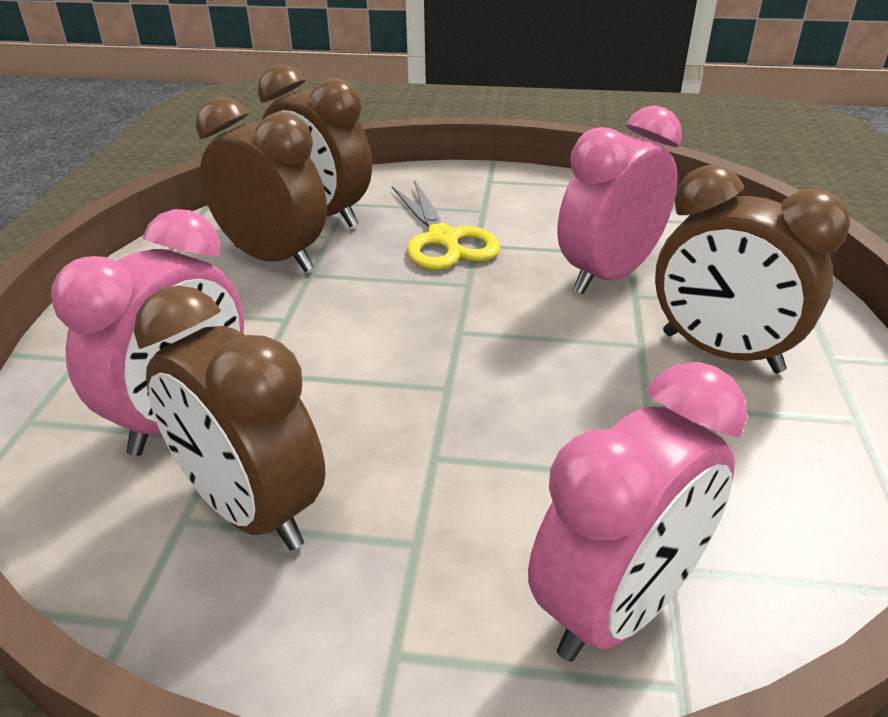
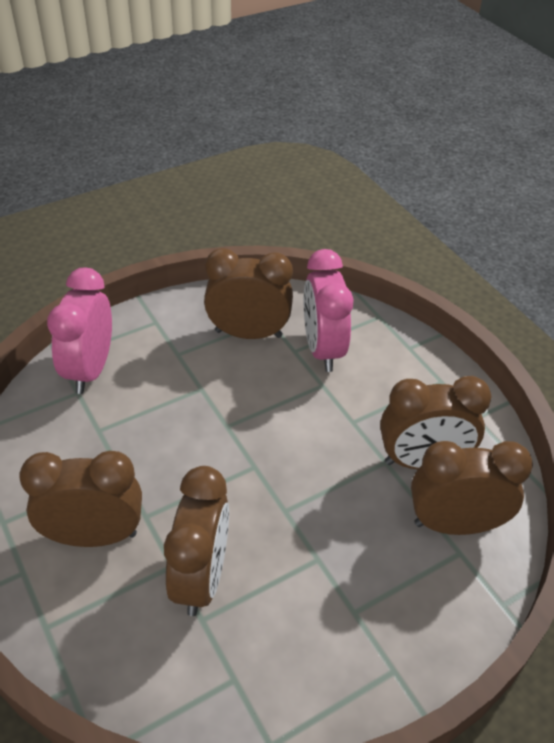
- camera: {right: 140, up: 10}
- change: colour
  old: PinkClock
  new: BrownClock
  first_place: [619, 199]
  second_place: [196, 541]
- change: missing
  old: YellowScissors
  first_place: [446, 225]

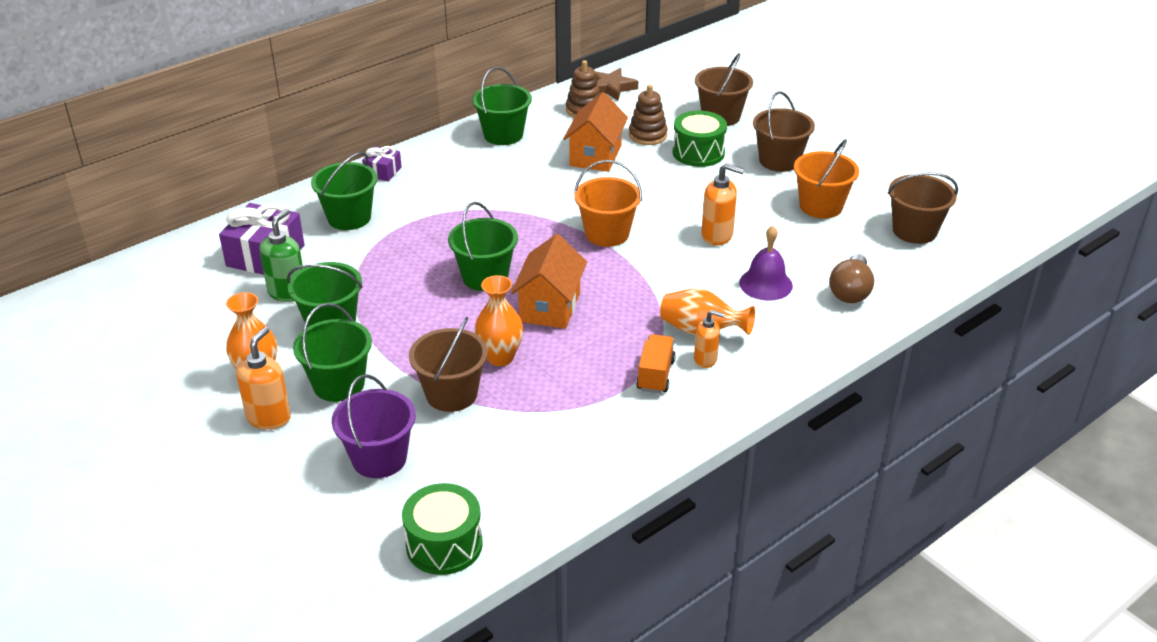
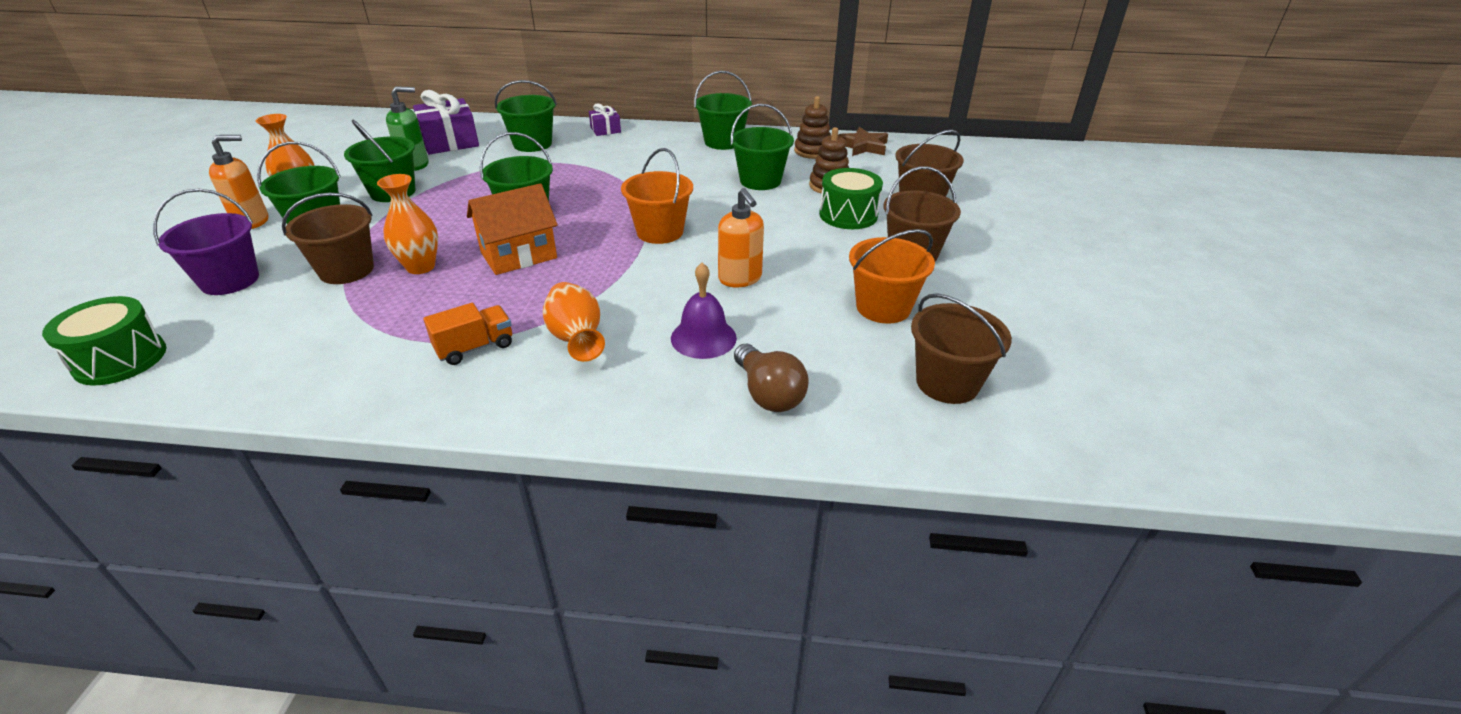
- camera: {right: 45, up: 0}
- change: exchanged
  old: OrangeHouse
  new: GreenBucket
  first_place: [595, 132]
  second_place: [762, 147]
- change: spun
  old: BrownLightBulb
  first_place: [851, 278]
  second_place: [771, 378]
  degrees: -90
- change: missing
  old: OrangeSoapDispenser
  first_place: [709, 339]

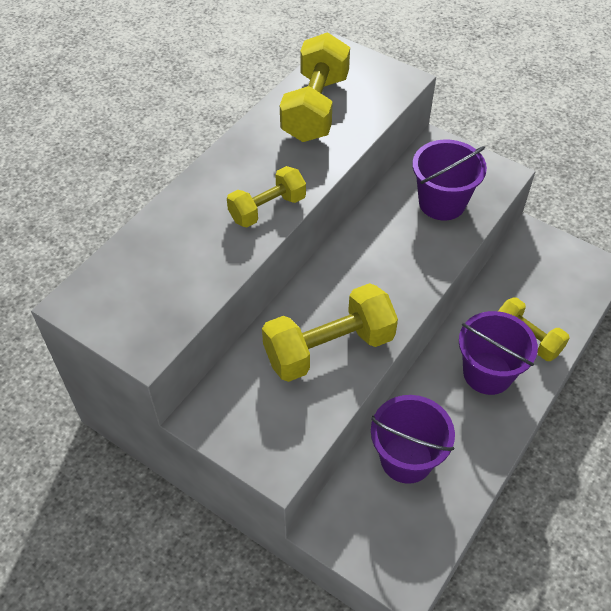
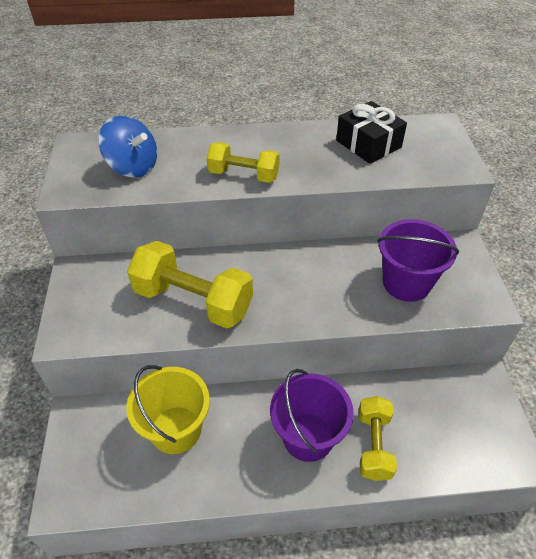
- camera: {right: 50, up: -5}
- change: appeared
  new: BlueSpinningTop
  second_place: [128, 147]
- change: colour
  old: PurpleBucket
  new: YellowBucket
  first_place: [413, 439]
  second_place: [168, 409]
- change: exchanged
  old: YellowDumbbell
  new: BlackGift
  first_place: [315, 87]
  second_place: [371, 132]

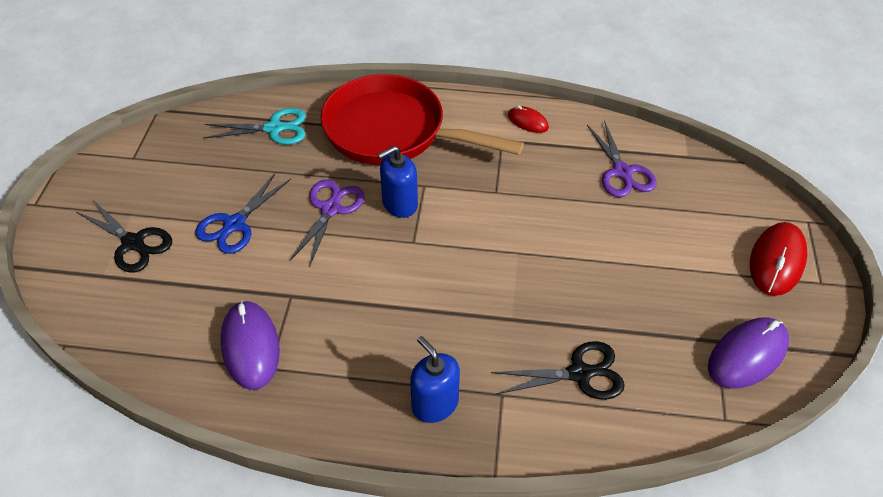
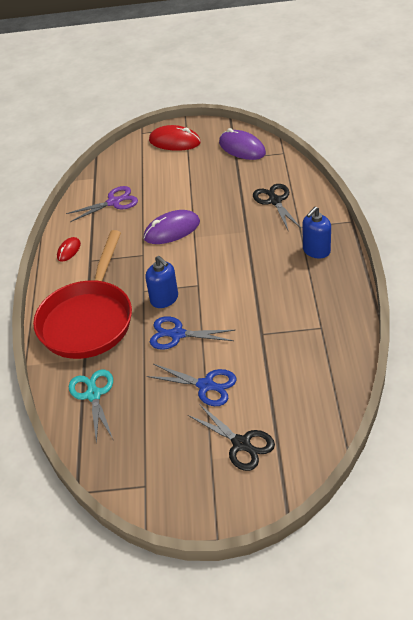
- camera: {right: -95, up: -5}
- change: relocated
  old: PurpleMouse
  first_place: [250, 345]
  second_place: [172, 227]
- change: colour
  old: PurpleScissors
  new: BlueScissors
  first_place: [327, 223]
  second_place: [192, 333]
- change: spun
  old: BlackScissors
  first_place: [124, 236]
  second_place: [231, 437]
  degrees: 105

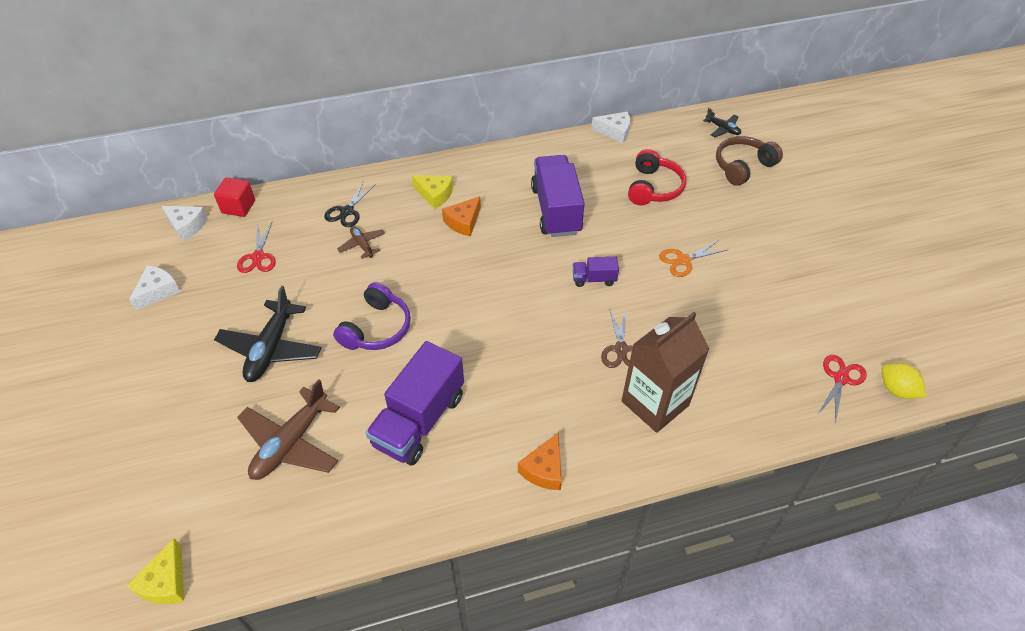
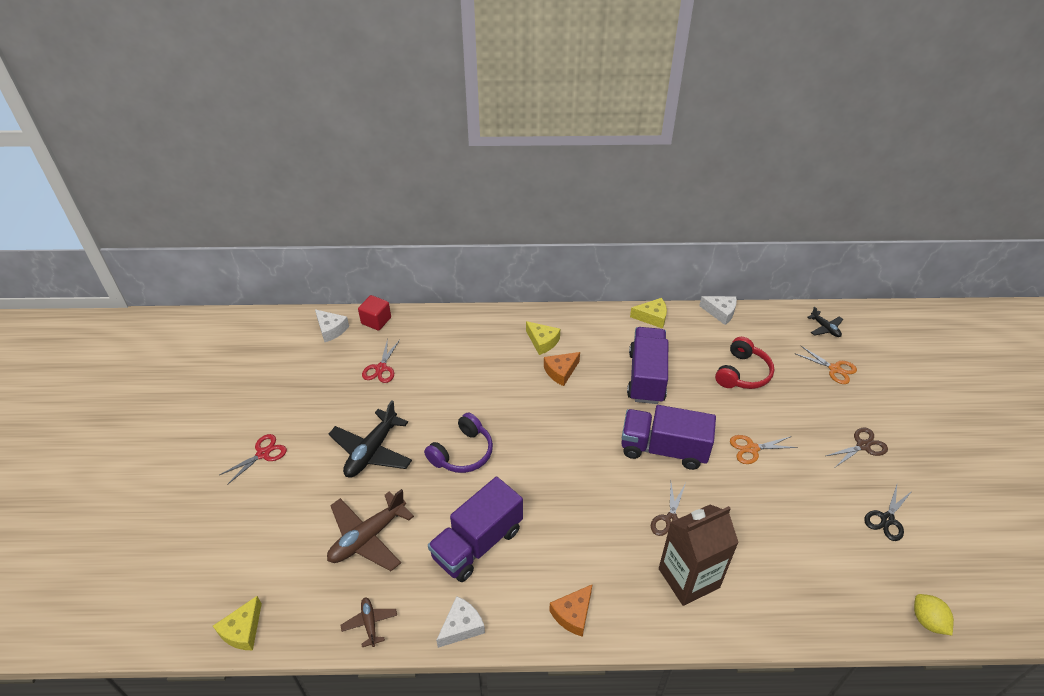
- camera: {right: 15, up: -5}
- change: relocated
  old: RedScissors
  first_place: [842, 388]
  second_place: [253, 459]
- change: relocated
  old: BrownPlane
  first_place: [361, 242]
  second_place: [369, 622]
- change: relocated
  old: WhiteCheese
  first_place: [155, 287]
  second_place: [460, 622]
- change: size
  old: PurpleTruck
  first_place: [596, 272]
  second_place: [668, 437]
  factor: 2.15
- change: appeared
  new: YellowCheese
  second_place: [648, 313]
- change: exchanged
  old: BrownHeadphones
  new: OrangeScissors
  first_place: [749, 161]
  second_place: [825, 364]
- change: appeared
  new: BrownScissors
  second_place: [857, 447]
- change: relocated
  old: BlackScissors
  first_place: [350, 204]
  second_place: [888, 513]

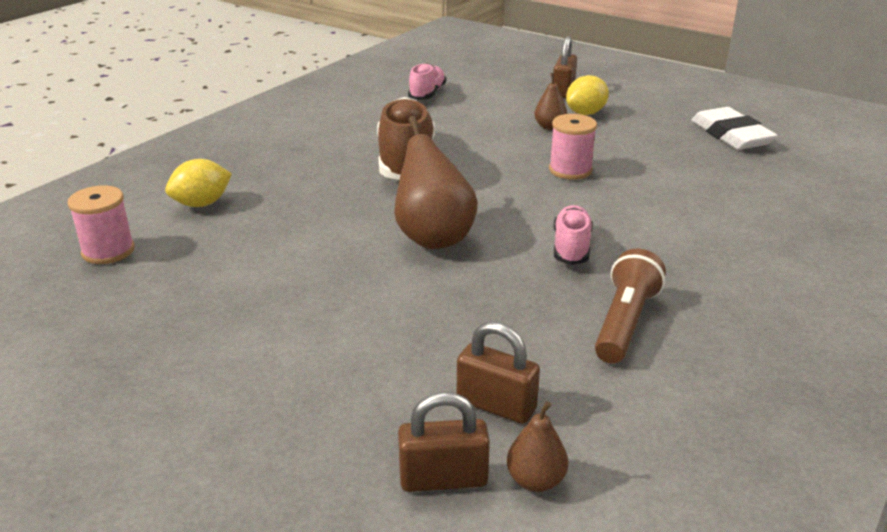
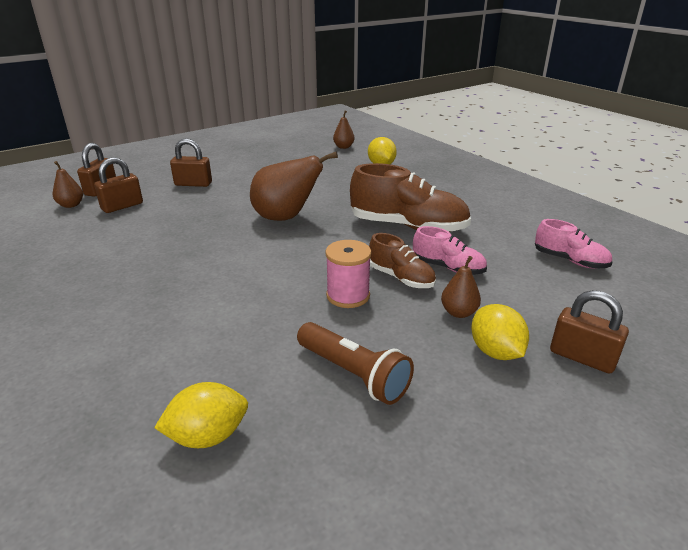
- camera: {right: 110, up: 0}
- change: appeared
  new: YellowLemon
  second_place: [201, 415]
- change: appeared
  new: BrownPadlock
  second_place: [191, 162]
- change: relocated
  old: BrownFlashlight
  first_place: [630, 306]
  second_place: [355, 363]
- change: exchanged
  old: PinkSpool
  new: BrownPear
  first_place: [101, 224]
  second_place: [344, 129]
- change: appeared
  new: BrownShoe
  second_place: [402, 260]
- change: relocated
  old: PinkShoe
  first_place: [573, 235]
  second_place: [450, 250]
- change: missing
  old: WhiteEraser
  first_place: [734, 128]

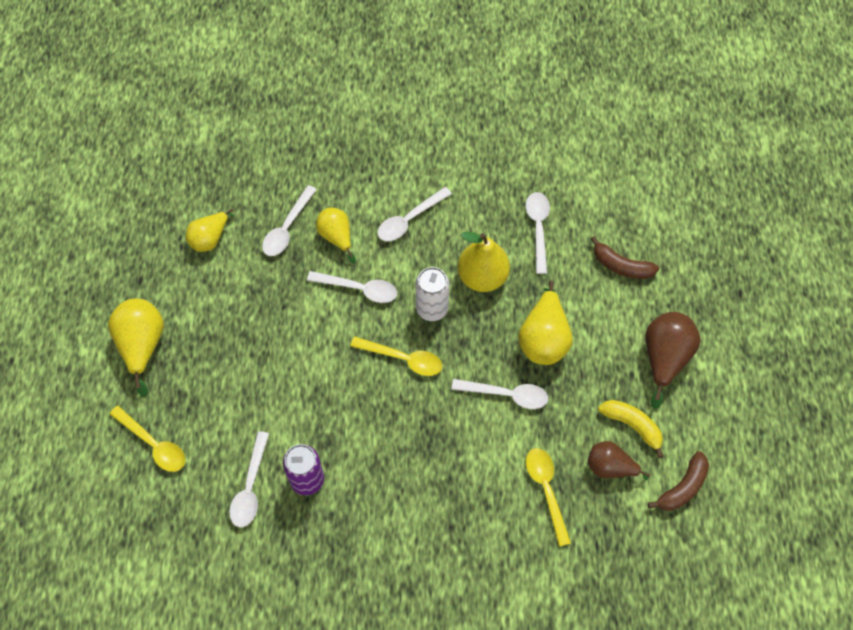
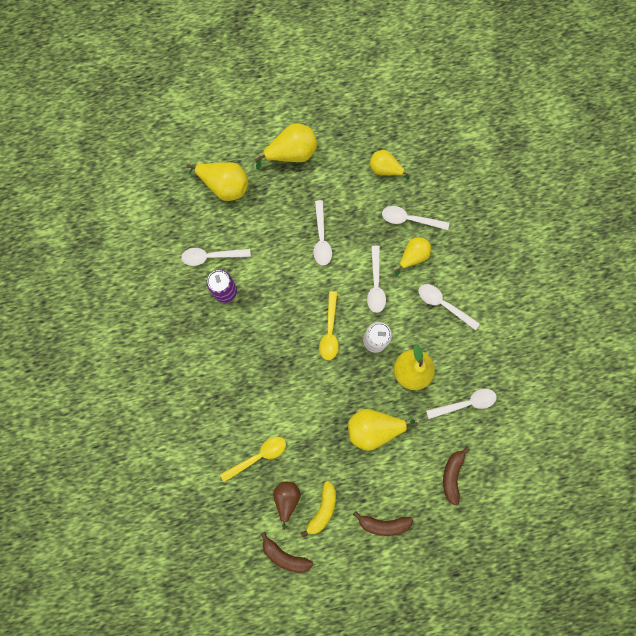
- camera: {right: 75, up: 15}
- change: exchanged
  old: YellowSpoon
  new: YellowPear
  first_place: [147, 439]
  second_place: [217, 181]
- change: relocated
  old: WhiteSpoon
  first_place: [499, 394]
  second_place: [322, 233]
- change: exchanged
  old: BrownPear
  new: BrownBanana
  first_place: [673, 360]
  second_place: [383, 523]

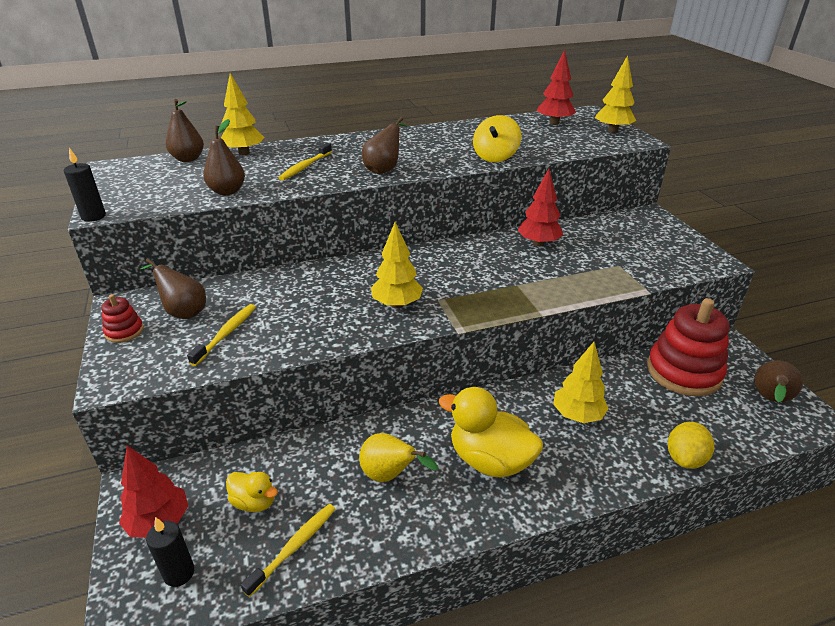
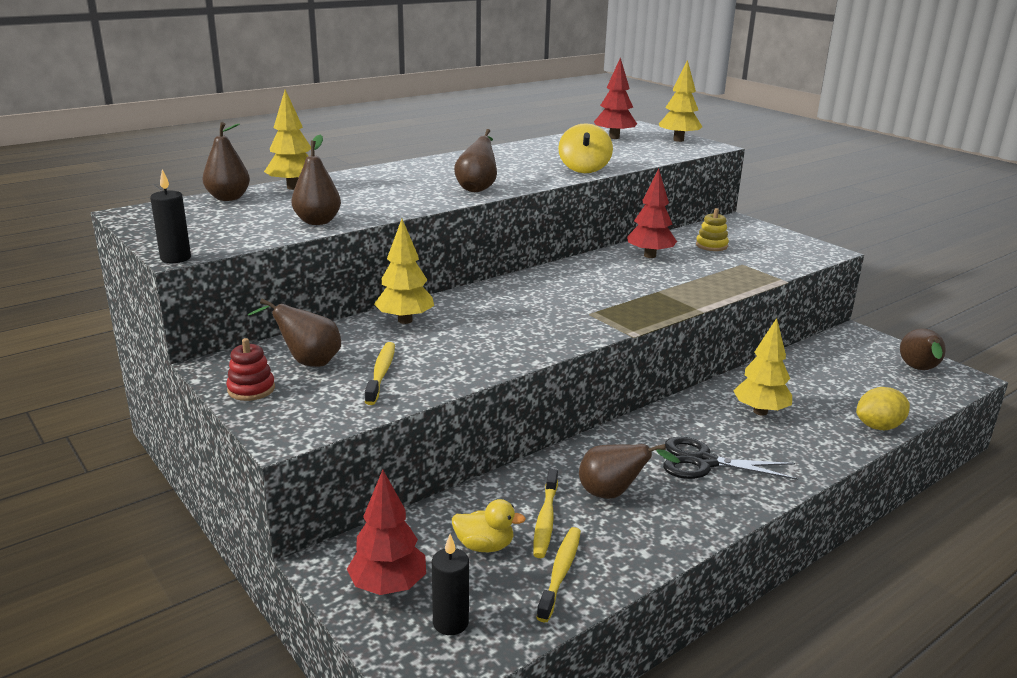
- camera: {right: -20, up: -10}
- change: relocated
  old: YellowTree
  first_place: [397, 265]
  second_place: [404, 271]
- change: relocated
  old: YellowToothbrush
  first_place: [305, 162]
  second_place: [545, 513]
- change: colour
  old: YellowPear
  new: BrownPear
  first_place: [398, 457]
  second_place: [629, 471]
- change: exchanged
  old: YellowDuck
  new: BlackScissors
  first_place: [491, 432]
  second_place: [730, 458]
- change: appeared
  new: YellowStackingToy
  second_place: [712, 229]
- change: spun
  old: YellowLemon
  first_place: [691, 445]
  second_place: [883, 408]
  degrees: 60
- change: missing
  old: RedStackingToy
  first_place: [688, 347]

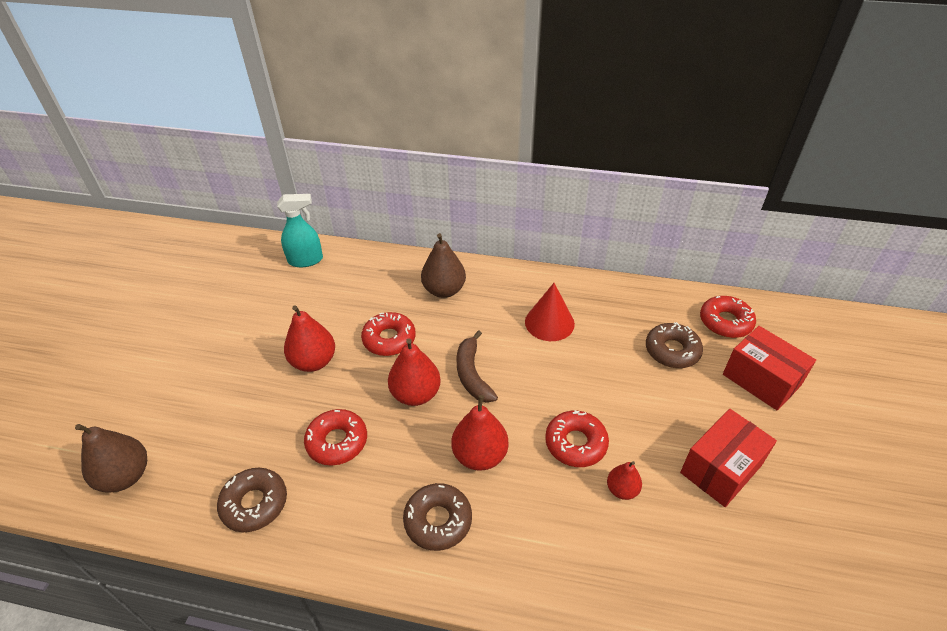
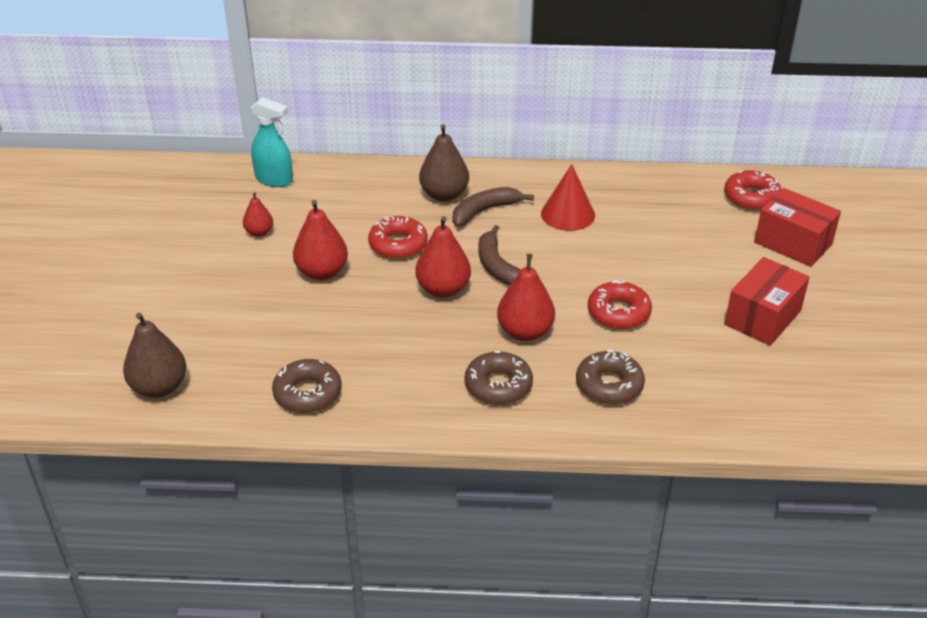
- camera: {right: -10, up: -5}
- change: relocated
  old: RedPear
  first_place: [624, 480]
  second_place: [258, 214]
- change: spun
  old: TurquoiseSprayBottle
  first_place: [300, 230]
  second_place: [272, 142]
  degrees: 45
- change: appeared
  new: BrownBanana
  second_place: [493, 207]
- change: relocated
  old: BrownDonut
  first_place: [674, 345]
  second_place: [610, 377]
- change: missing
  old: RedDonut
  first_place: [335, 437]

